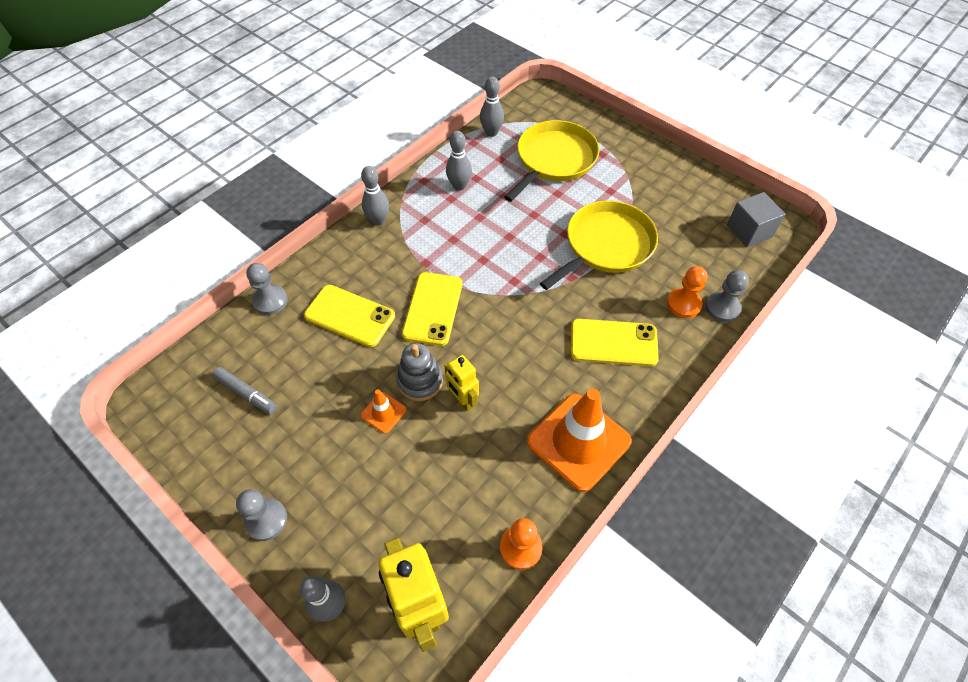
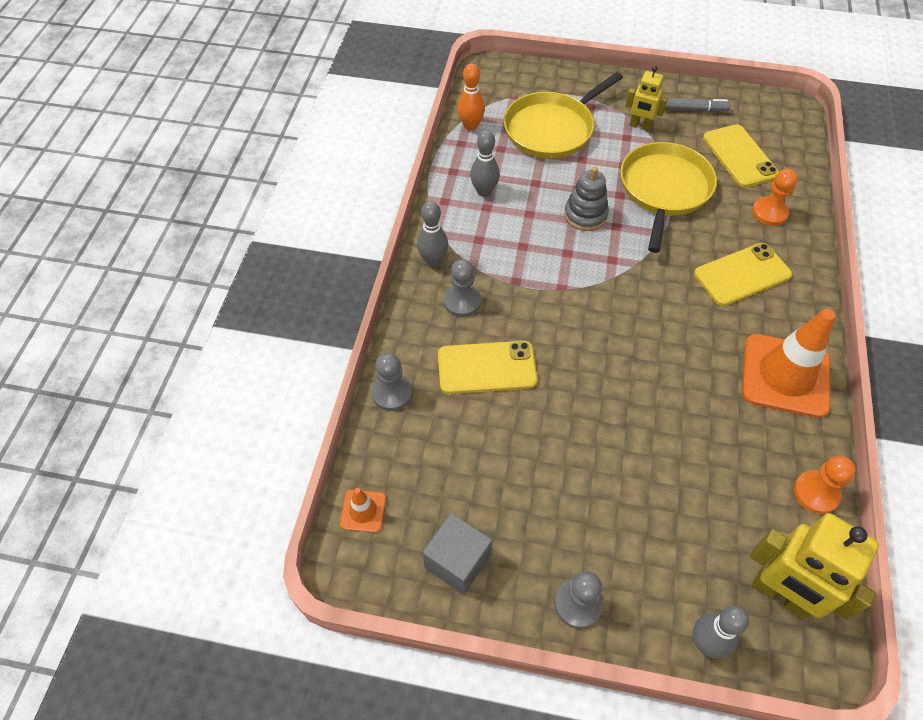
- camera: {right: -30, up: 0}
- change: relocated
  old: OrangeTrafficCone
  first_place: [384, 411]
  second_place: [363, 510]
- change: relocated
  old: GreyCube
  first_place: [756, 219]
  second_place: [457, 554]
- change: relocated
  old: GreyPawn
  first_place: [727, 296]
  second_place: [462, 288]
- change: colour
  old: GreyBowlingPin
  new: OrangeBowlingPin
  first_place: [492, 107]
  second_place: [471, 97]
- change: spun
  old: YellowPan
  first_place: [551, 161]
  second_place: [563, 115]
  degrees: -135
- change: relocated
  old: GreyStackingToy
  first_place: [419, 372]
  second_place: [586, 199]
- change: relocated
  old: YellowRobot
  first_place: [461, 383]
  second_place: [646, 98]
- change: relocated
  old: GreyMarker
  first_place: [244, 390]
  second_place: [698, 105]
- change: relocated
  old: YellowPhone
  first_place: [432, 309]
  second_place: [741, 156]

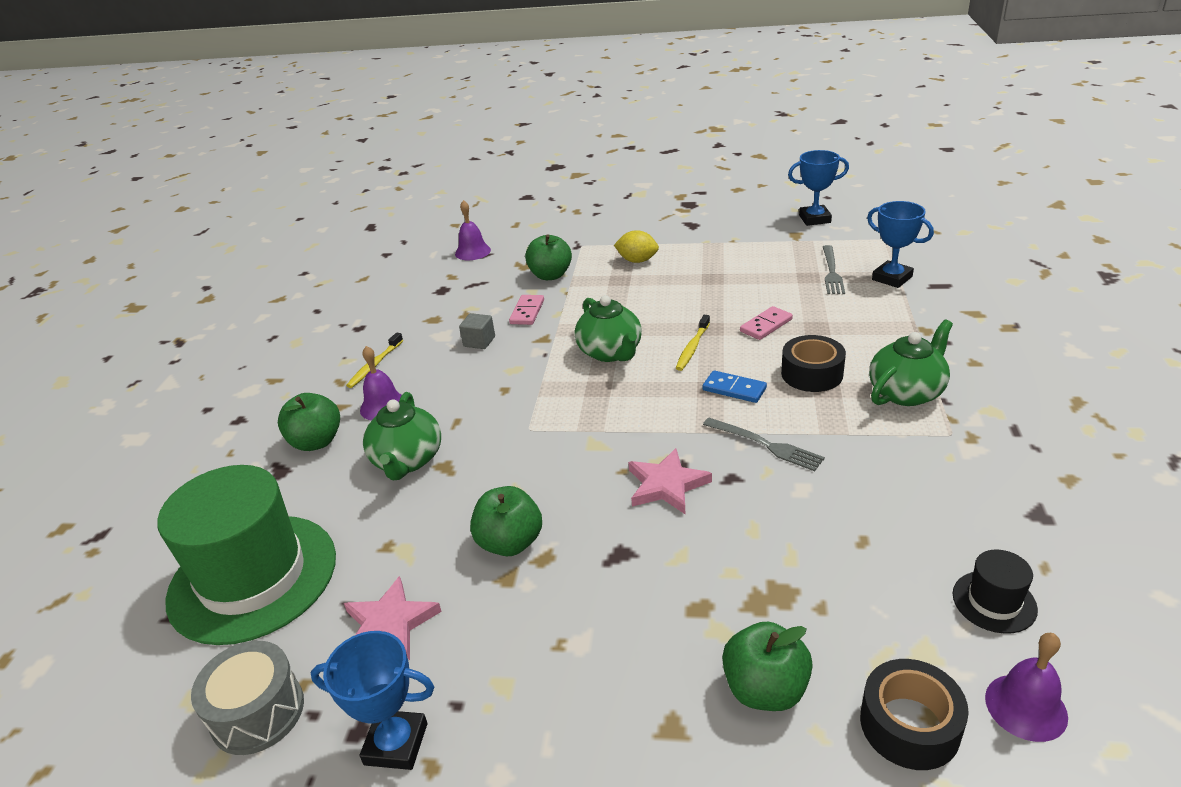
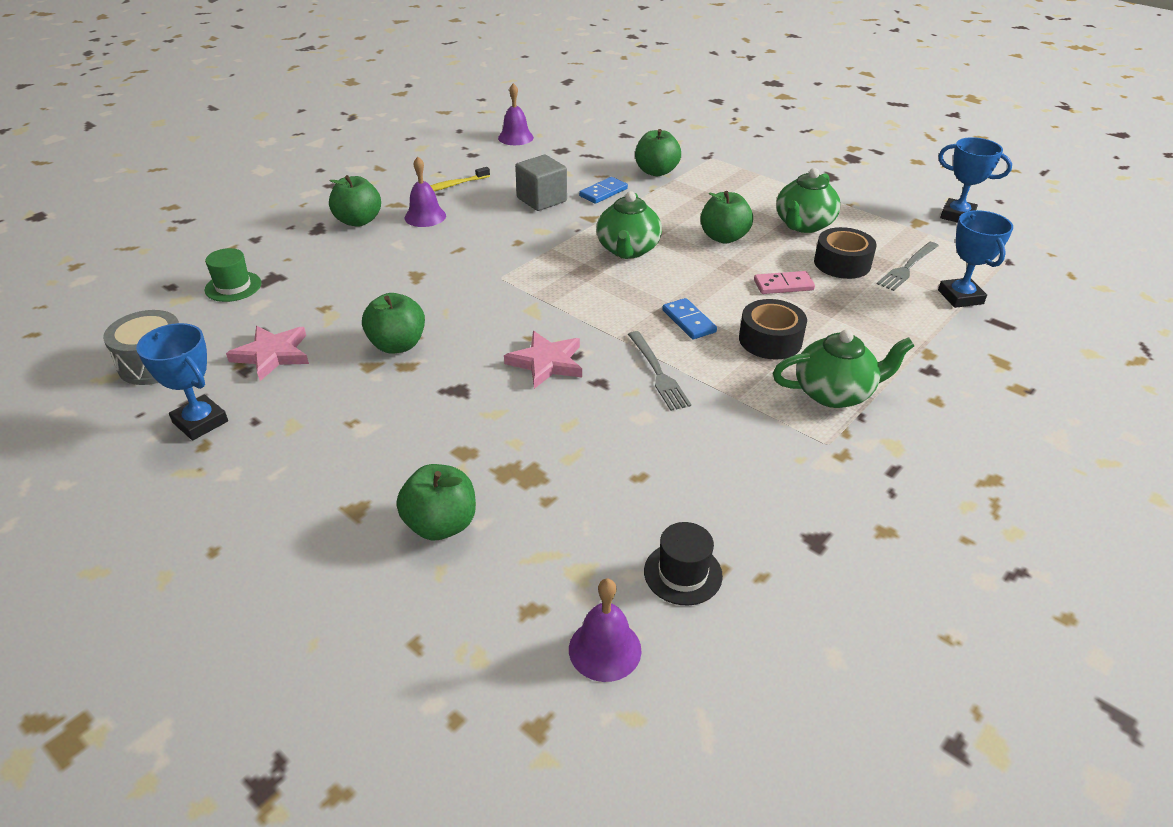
- camera: {right: 30, up: 5}
- change: size
  old: GreenHat
  first_place: [246, 555]
  second_place: [233, 275]
  factor: 0.42
- change: relocated
  old: PurpleBell
  first_place: [473, 230]
  second_place: [516, 114]
- change: size
  old: GreyCube
  first_place: [477, 331]
  second_place: [541, 183]
  factor: 1.59
- change: colour
  old: PinkDomino
  new: BlueDomino
  first_place: [526, 310]
  second_place: [603, 190]
- change: appeared
  new: GreenApple
  second_place: [726, 217]
- change: relocated
  old: GreenTeapot
  first_place: [402, 436]
  second_place: [808, 200]
- change: relocated
  old: BlackTape
  first_place: [914, 714]
  second_place: [845, 253]
- change: missing
  old: YellowLemon
  first_place: [636, 246]
- change: missing
  old: YellowToothbrush
  first_place: [693, 343]

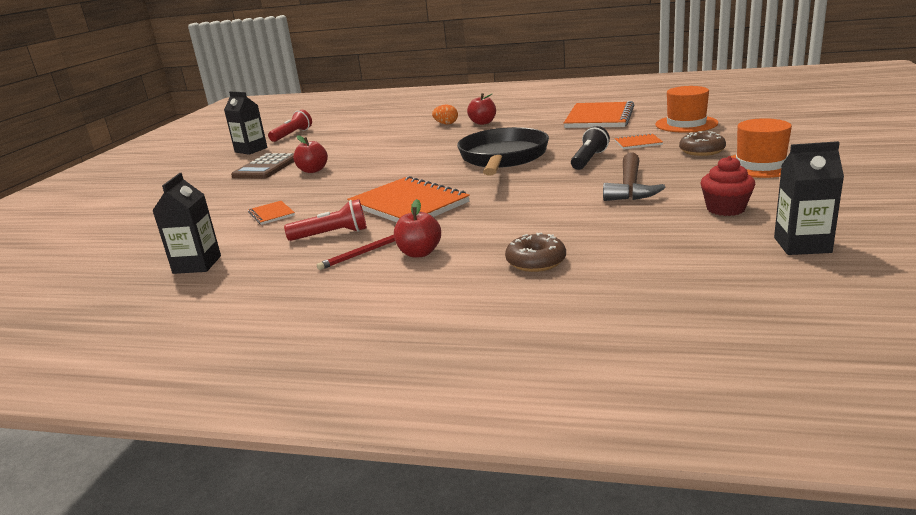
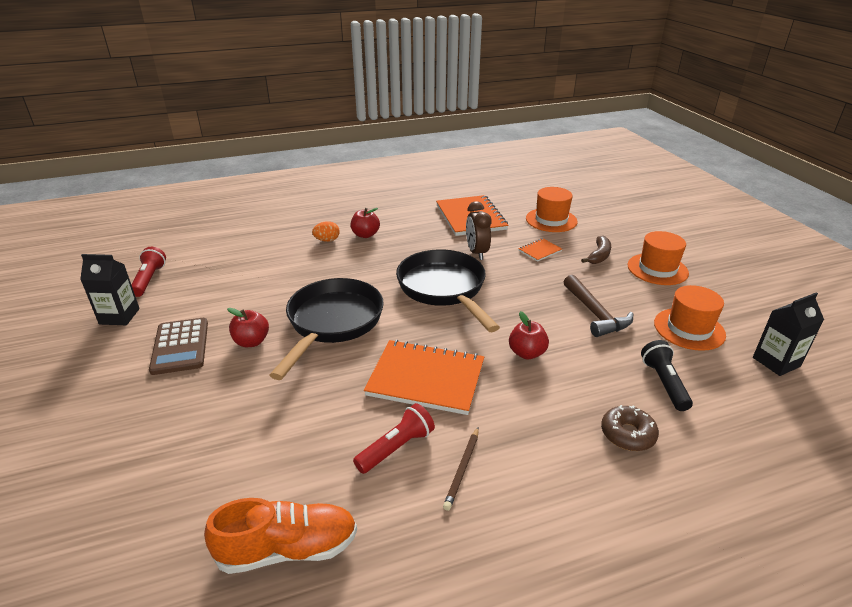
- camera: {right: -35, up: 10}
- change: exchanged
  old: BlackCarton
  new: OrangeShoe
  first_place: [186, 223]
  second_place: [280, 536]
- change: appeared
  new: BlackPan
  second_place: [327, 329]
- change: colour
  old: RedPencil
  new: BrownPencil
  first_place: [356, 252]
  second_place: [461, 469]
- change: appeared
  new: BrownClock
  second_place: [479, 230]
- change: relocated
  old: RedApple
  first_place: [417, 228]
  second_place: [529, 335]
- change: exchanged
  old: BrownDonut
  new: BrownBanana
  first_place: [702, 143]
  second_place: [596, 249]
- change: relocated
  old: BlackFlashlight
  first_place: [590, 148]
  second_place: [667, 375]
- change: exchanged
  old: RedCupcake
  new: OrangeHat
  first_place: [728, 186]
  second_place: [690, 318]
- change: missing
  old: OrangeNotebook
  first_place: [271, 213]

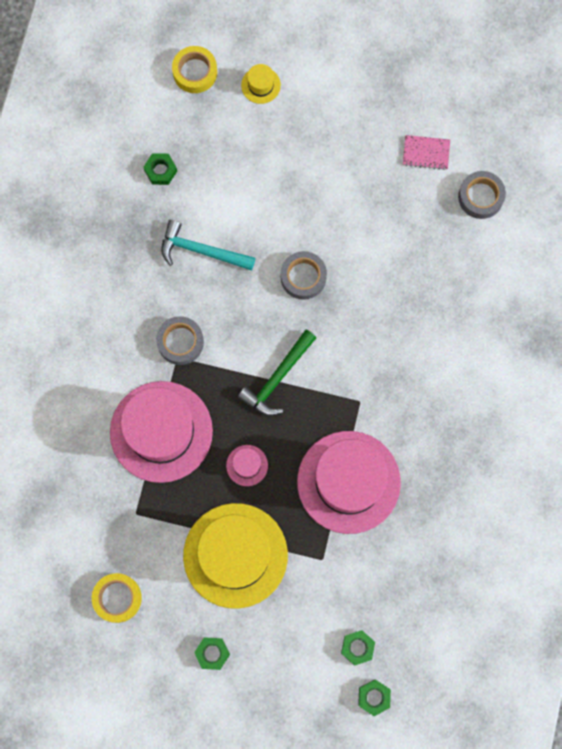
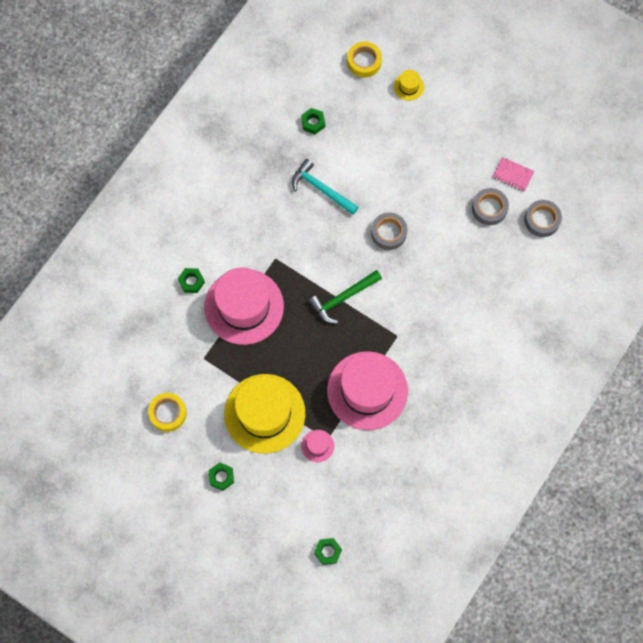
- camera: {right: 20, up: -5}
- change: relocated
  old: GreenNut
  first_place: [358, 648]
  second_place: [191, 280]
- change: relocated
  old: PinkHat
  first_place: [247, 465]
  second_place: [317, 446]
- change: relocated
  old: GreyTape
  first_place: [180, 340]
  second_place: [490, 206]

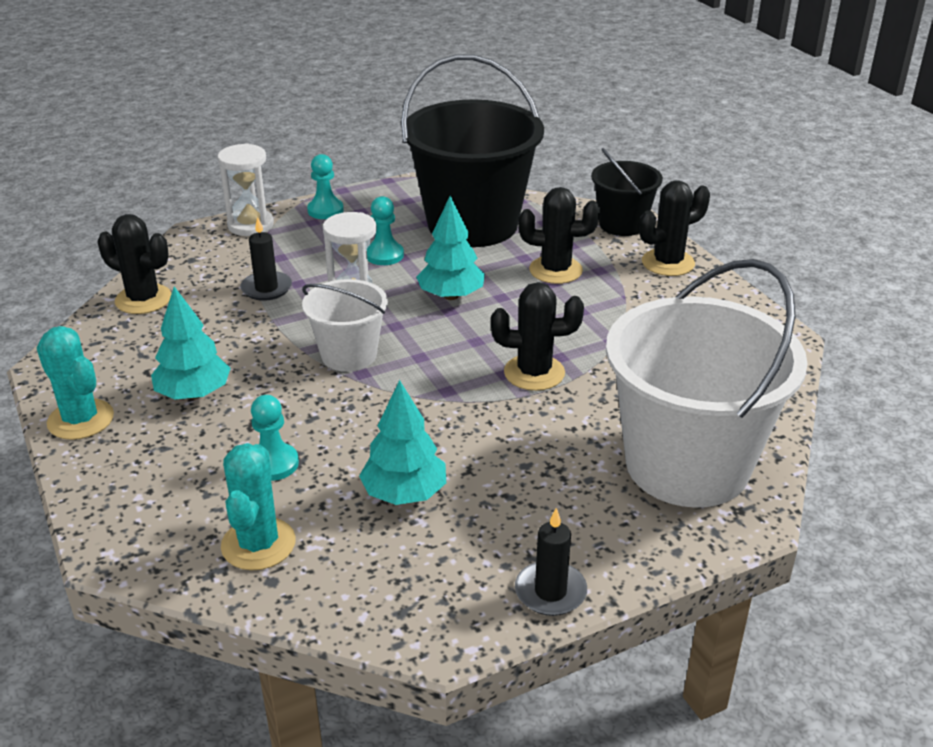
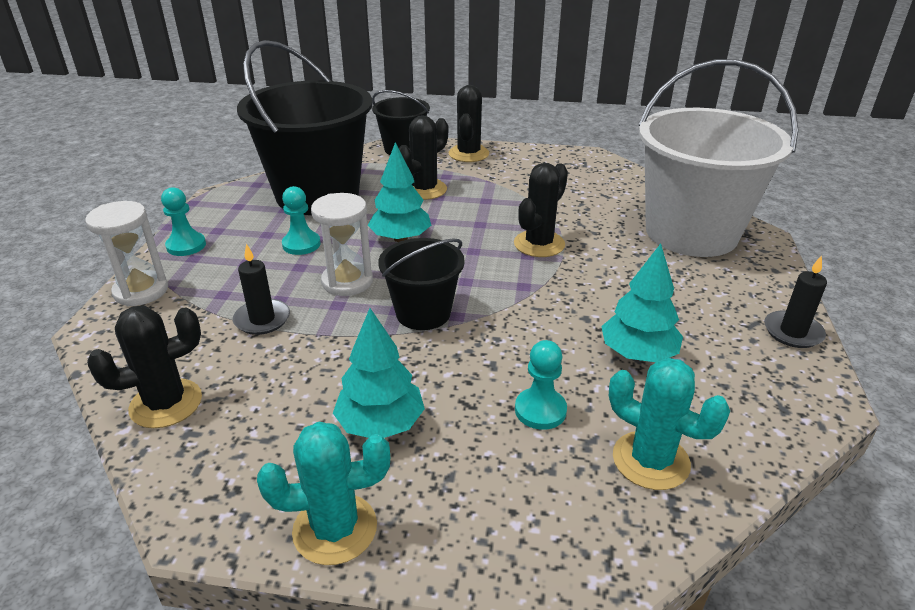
- camera: {right: -55, up: 0}
- change: colour
  old: WhiteBucket
  new: BlackBucket
  first_place: [345, 325]
  second_place: [421, 284]

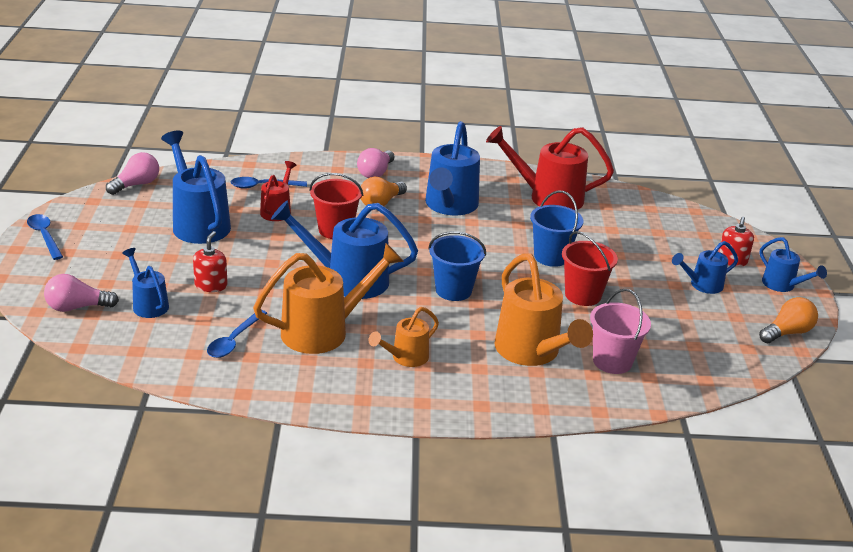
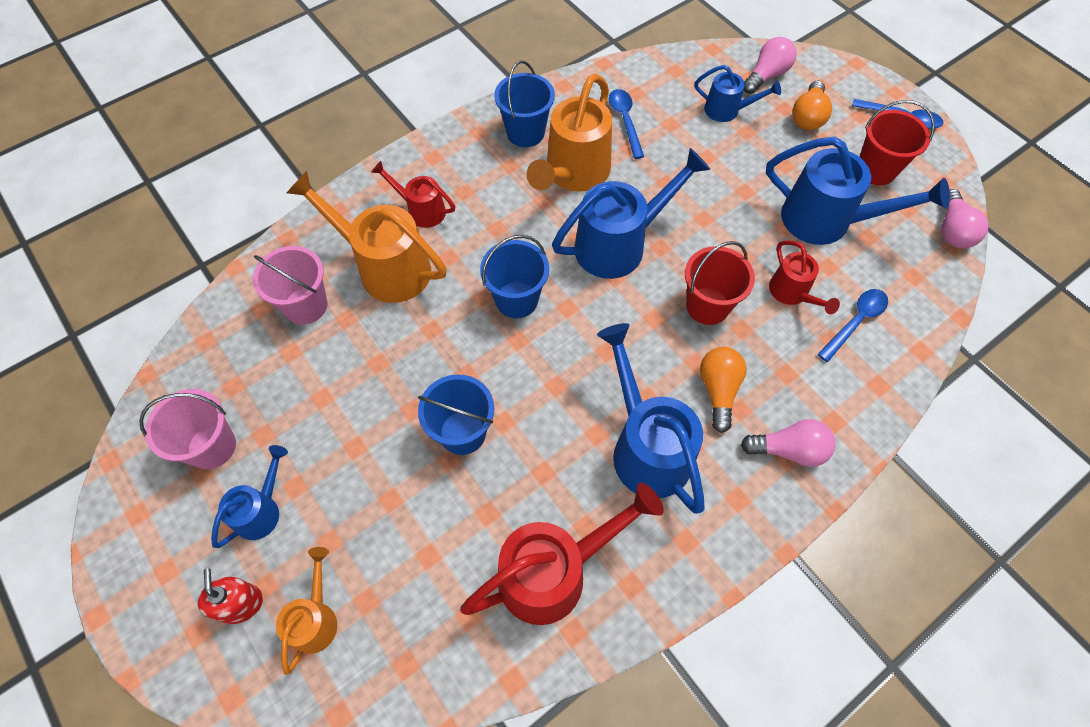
- camera: {right: 145, up: 30}
- change: appeared
  new: PinkBucket
  second_place: [187, 429]
- change: relocated
  old: OrangeWateringCan
  first_place: [403, 337]
  second_place: [306, 611]
- change: appeared
  new: RedWateringCan
  second_place: [413, 194]
- change: appeared
  new: BlueBucket
  second_place: [524, 104]
- change: spun
  old: PinkLightBulb
  first_place: [376, 163]
  second_place: [788, 443]
  degrees: 105
- change: relocated
  old: OrangeLightBulb
  first_place: [788, 320]
  second_place: [812, 105]
- change: relocated
  old: RedBucket
  first_place: [590, 268]
  second_place: [897, 142]
- change: missing
  old: RedSoapDispenser
  first_place: [210, 261]
- change: missing
  old: BlueWateringCan
  first_place: [793, 264]

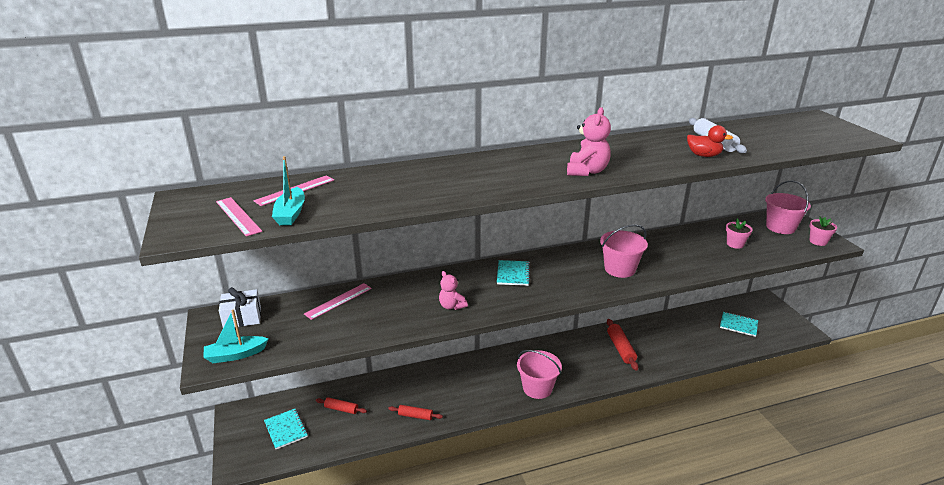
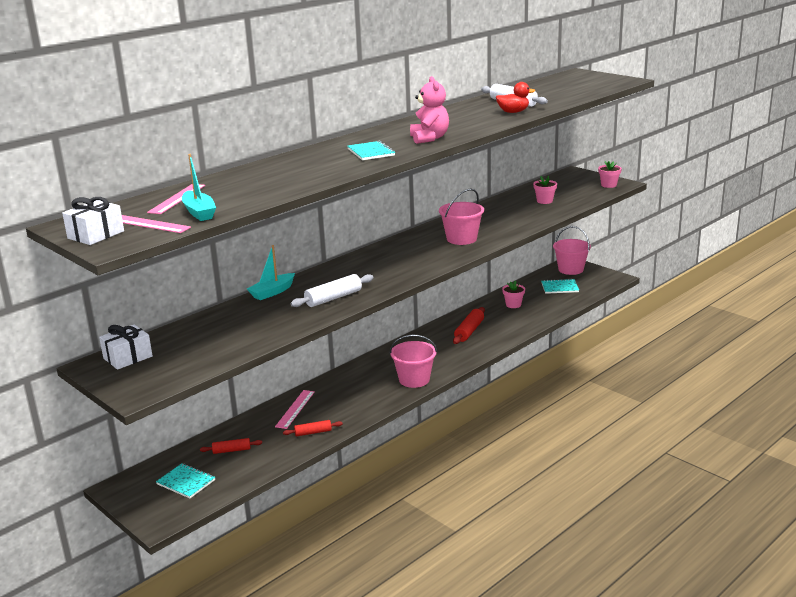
- camera: {right: -25, up: -5}
- change: appeared
  new: WhiteGift
  second_place: [93, 221]
- change: relocated
  old: TurquoiseBoat
  first_place: [236, 336]
  second_place: [271, 272]
- change: relocated
  old: PinkRuler
  first_place: [338, 301]
  second_place: [295, 409]
- change: exchanged
  old: PinkTeddyBear
  new: WhiteRollingPin
  first_place: [453, 290]
  second_place: [332, 290]
- change: relocated
  old: TurquoiseNotebook
  first_place: [513, 273]
  second_place: [371, 150]
- change: spun
  old: RedRollingPin
  first_place: [623, 345]
  second_place: [469, 325]
  degrees: 60
- change: appeared
  new: PinkFlowerPot
  second_place: [513, 294]
- change: relocated
  old: PinkBucket
  first_place: [788, 207]
  second_place: [572, 250]

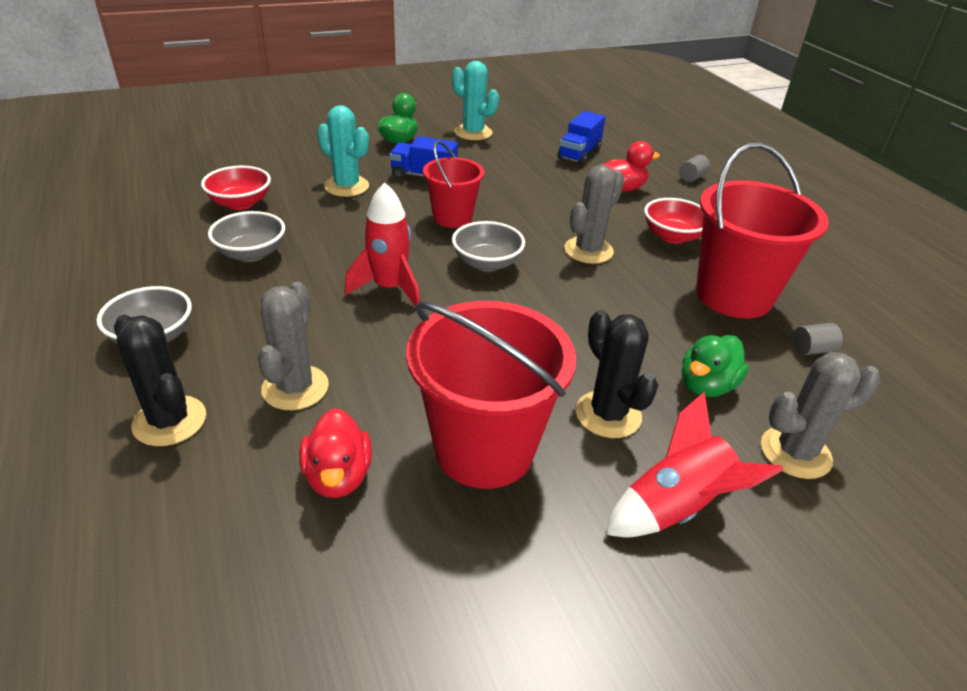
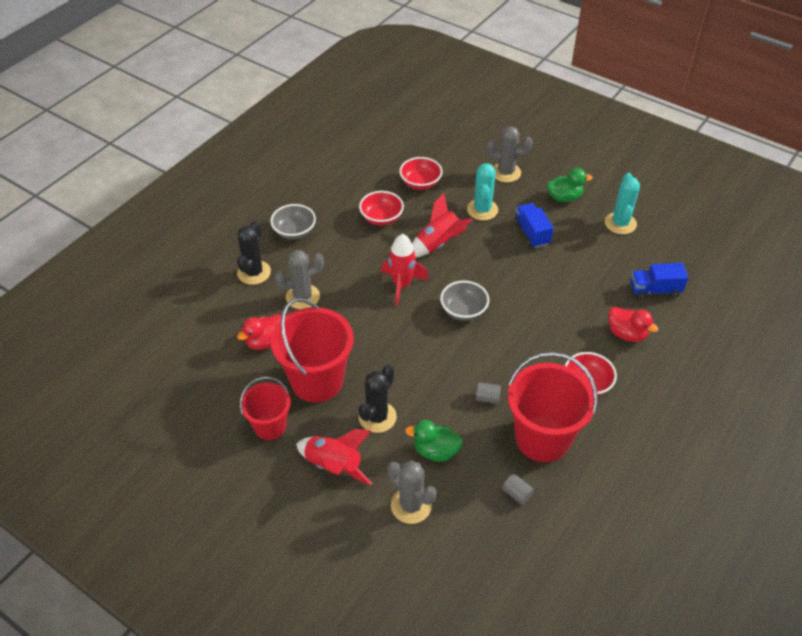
- camera: {right: 60, up: 10}
- change: relocated
  old: RedBucket
  first_place: [454, 184]
  second_place: [265, 408]
- change: colour
  old: GreyBowl
  new: RedBowl
  first_place: [246, 236]
  second_place: [381, 208]
- change: appeared
  new: RedRocket
  second_place: [442, 225]
- change: relocated
  old: GreyCylinder
  first_place: [694, 168]
  second_place: [488, 393]
- change: relocated
  old: GreyCactus
  first_place: [594, 214]
  second_place: [509, 154]

